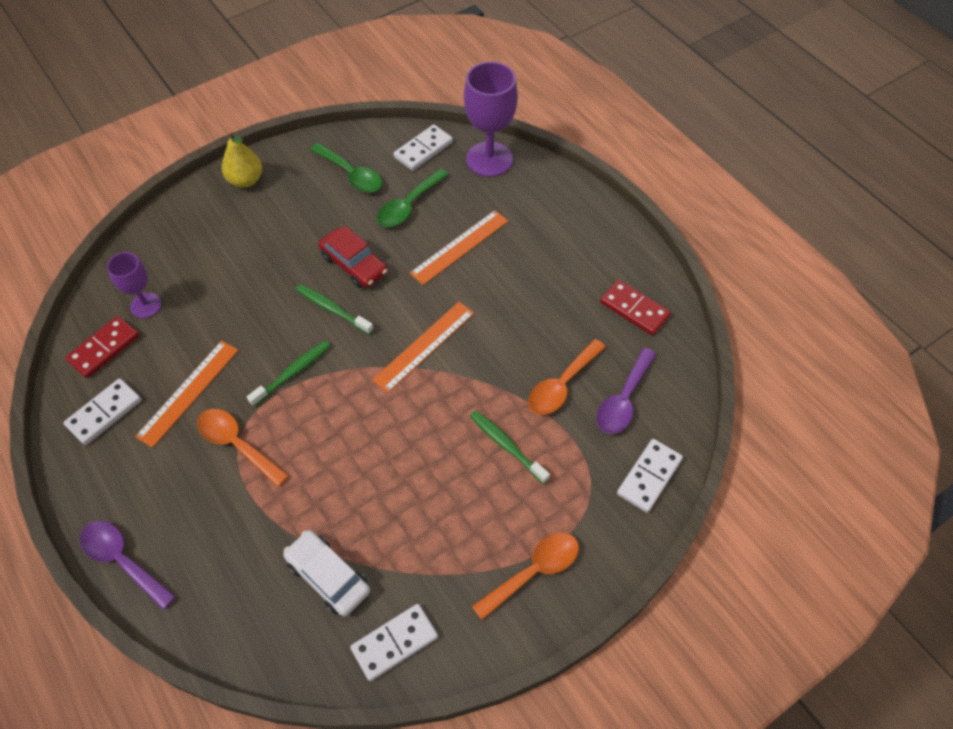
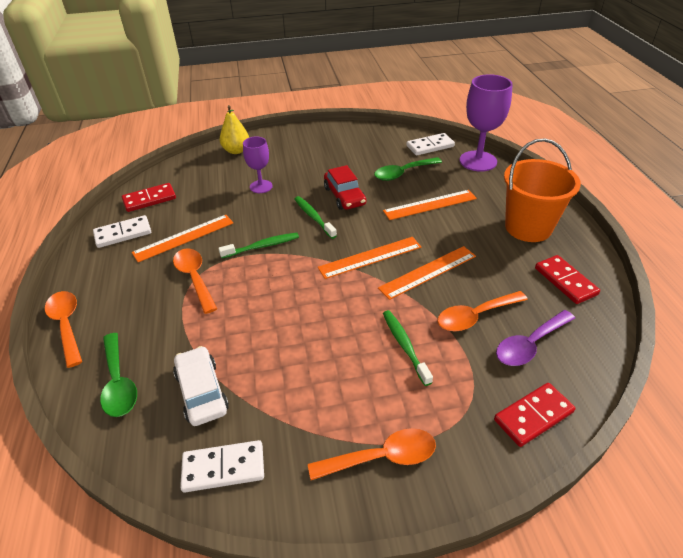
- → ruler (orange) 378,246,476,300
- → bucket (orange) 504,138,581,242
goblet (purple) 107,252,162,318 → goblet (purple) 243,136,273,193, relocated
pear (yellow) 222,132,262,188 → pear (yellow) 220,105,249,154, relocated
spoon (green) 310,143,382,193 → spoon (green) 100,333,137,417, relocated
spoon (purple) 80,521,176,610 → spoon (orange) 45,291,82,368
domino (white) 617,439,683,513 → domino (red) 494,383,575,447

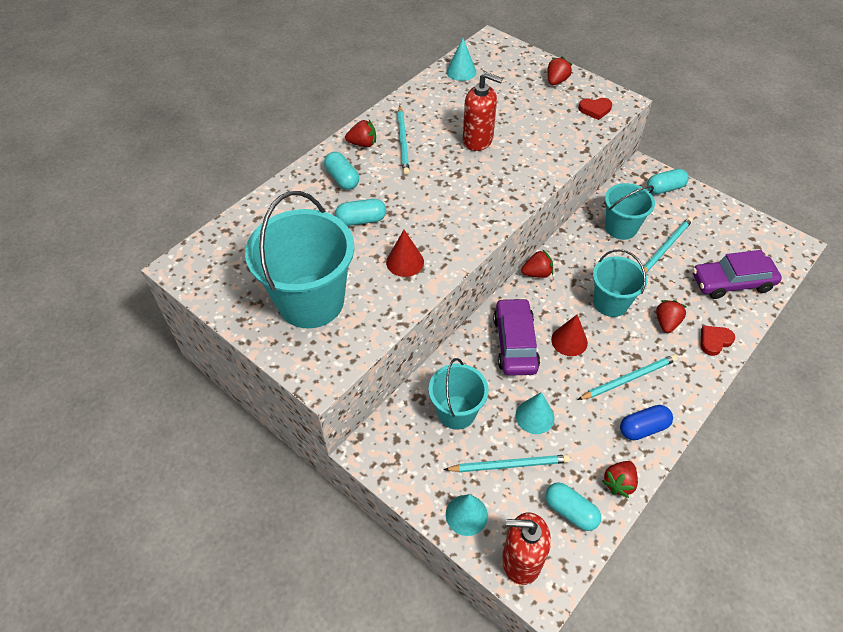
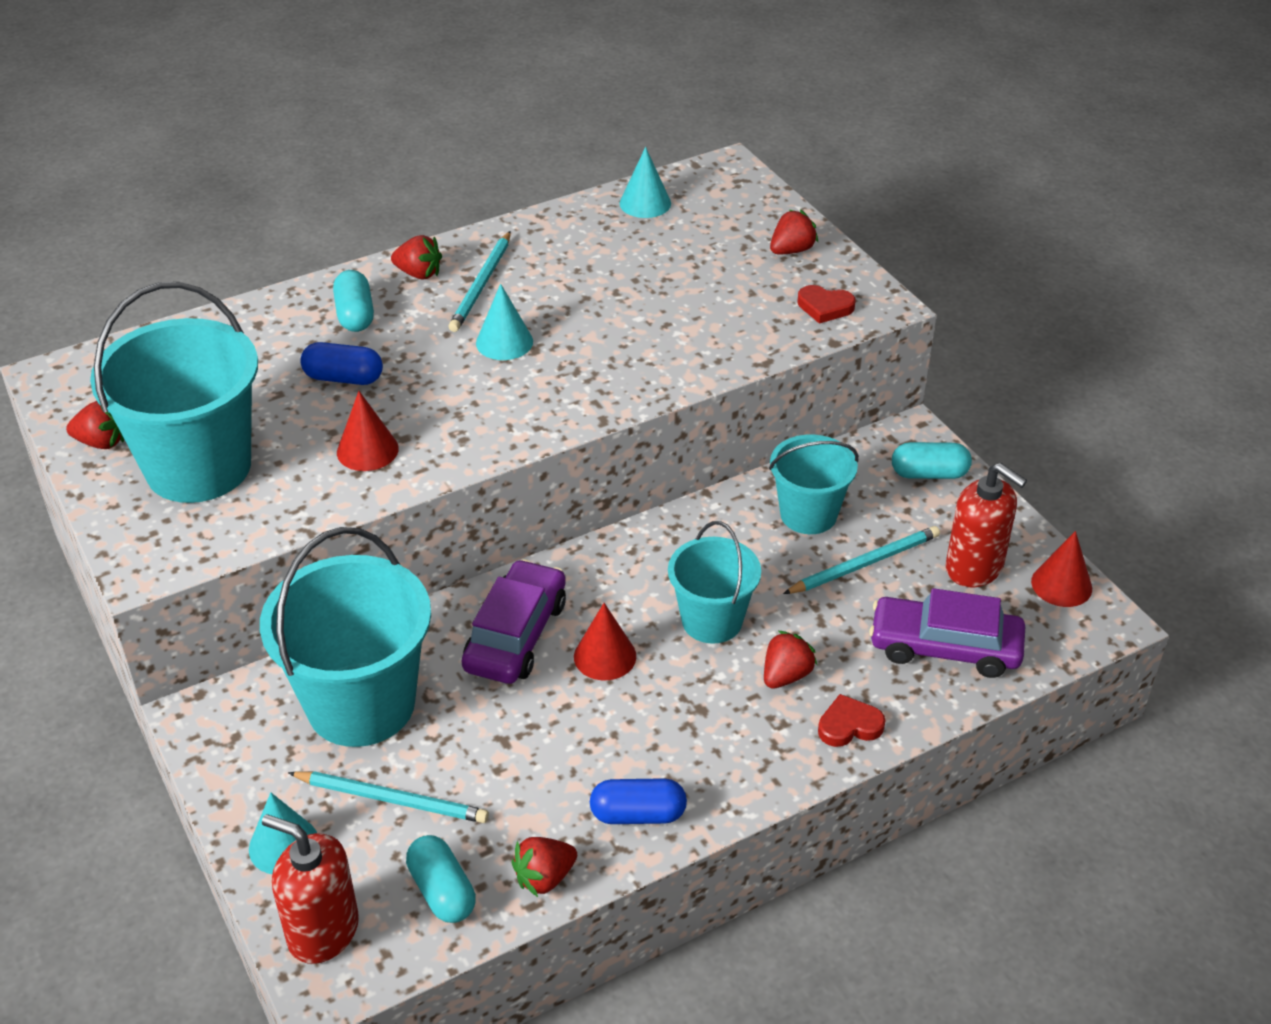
pencil (turquoise) 578,354,677,400 → -
- → cone (red) 1031,531,1092,607
soap dispenser (red) 463,72,503,151 → soap dispenser (red) 945,463,1027,587, relocated
cone (turquoise) 516,392,554,434 → cone (turquoise) 476,284,533,360, relocated
strawberry (red) 521,249,553,278 → strawberry (red) 66,401,124,449, relocated
capsule (turquoise) 335,199,386,226 → capsule (blue) 300,342,383,385
bucket (turquoise) 428,358,489,430 → bucket (turquoise) 260,527,431,747, x1.69

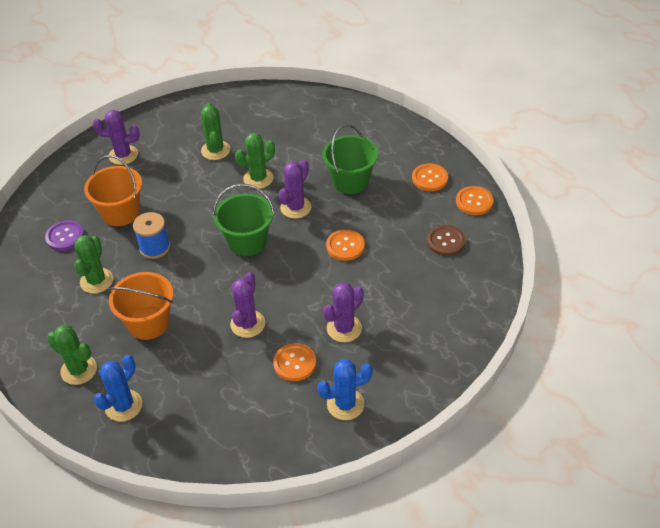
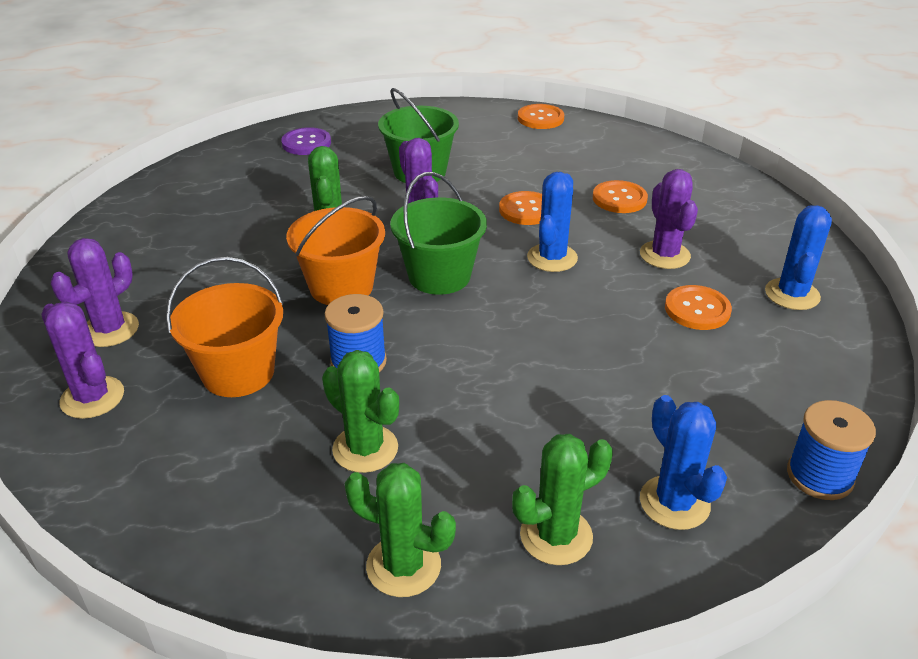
button (brown) 427,225,466,256 → -
- → cactus (blue) 527,172,578,272
- → spool (blue) 787,400,876,500
button (purple) 45,220,84,251 → button (purple) 281,127,331,155, relocated
bucket (orange) 108,272,173,340 → bucket (orange) 286,196,385,305, relocated
cactus (green) 201,103,230,160 → cactus (green) 345,463,456,597, relocated
cactus (purple) 230,272,265,338 → cactus (purple) 41,302,124,419, relocated
button (orange) 412,163,448,191 → button (orange) 593,180,648,213, relocated

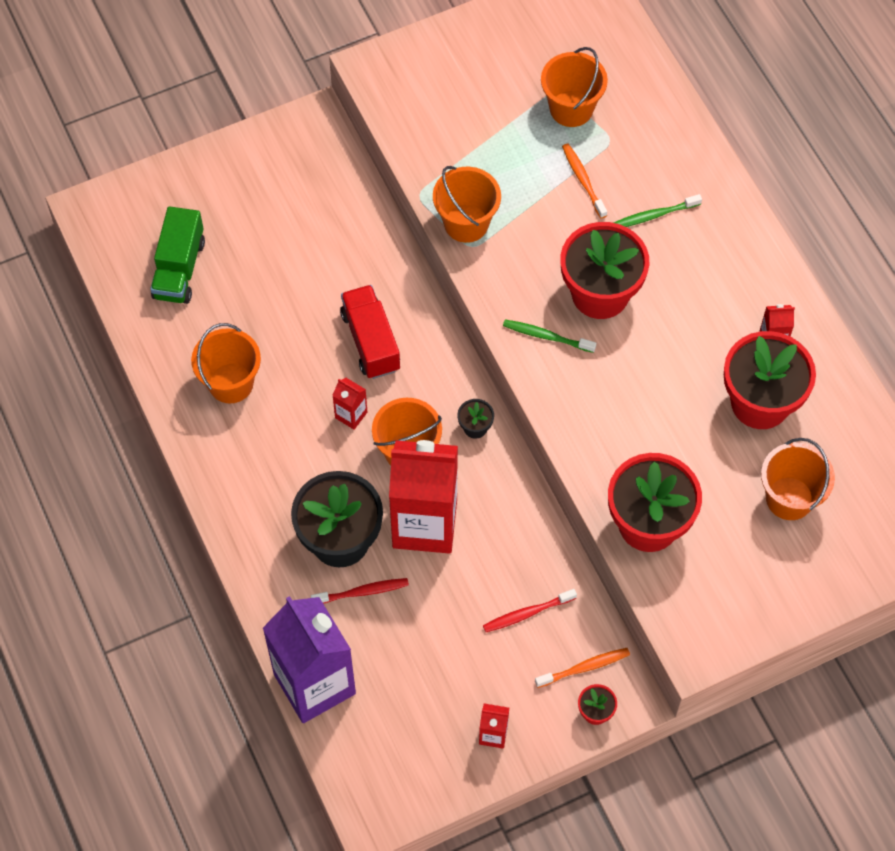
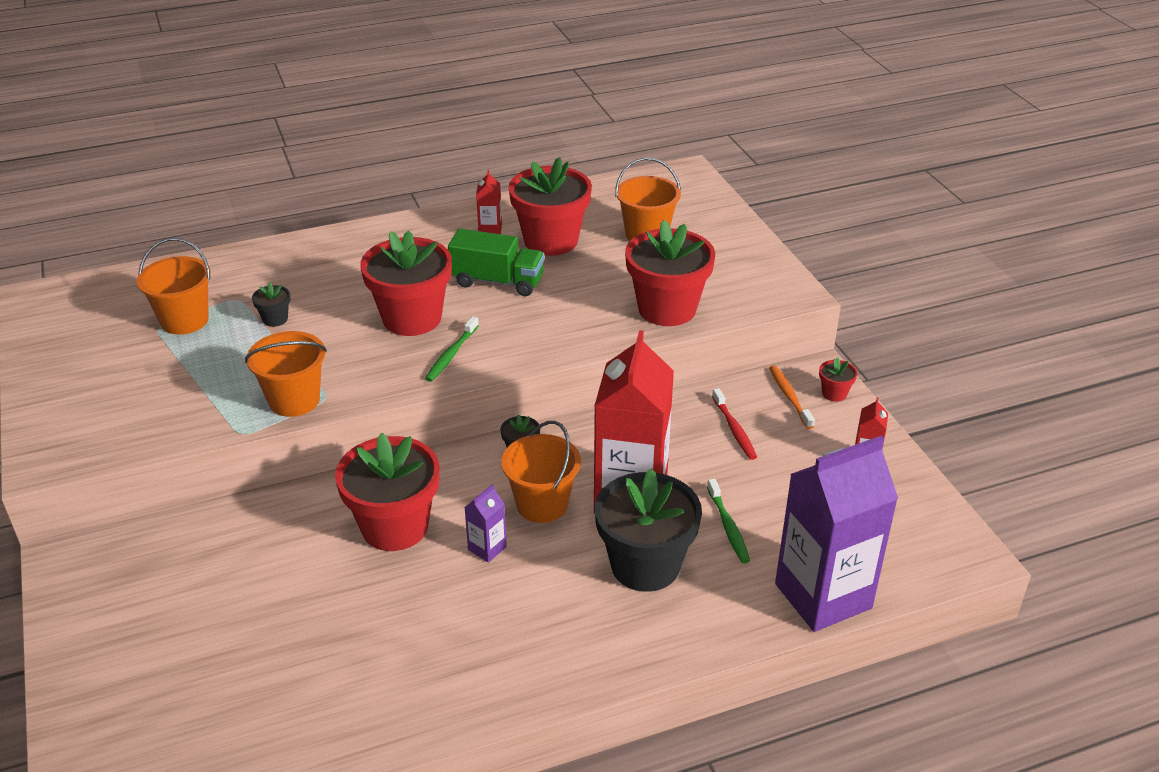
bucket (orange) 191,323,261,403 → -
toothbrush (red) 311,578,409,604 → -
truck (green) 150,206,205,304 → truck (green) 448,229,545,296, relocated
toothbrush (green) 614,194,702,227 → toothbrush (green) 707,479,750,564, relocated
truck (red) 340,285,400,379 → flower pot (red) 335,433,440,551
toothbrush (orange) 562,144,607,219 → flower pot (black) 252,282,290,327
carton (red) 332,378,367,430 → carton (purple) 464,484,507,563

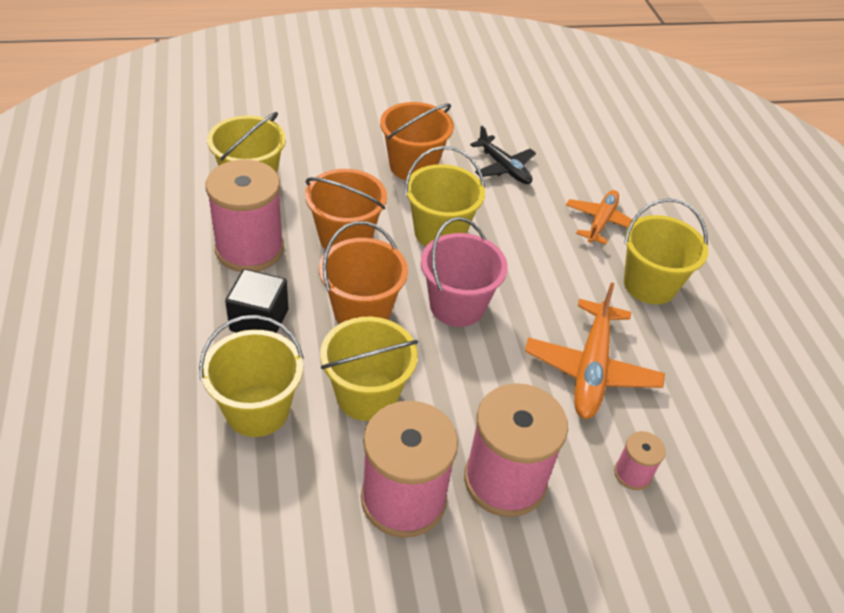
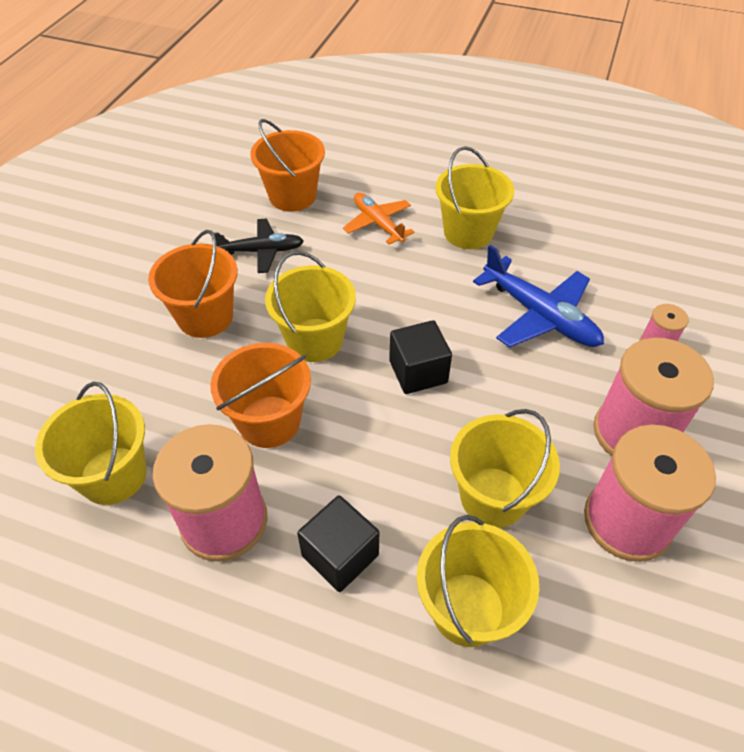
bucket (orange) 319,221,408,324 → bucket (orange) 250,119,325,212, relocated
bucket (pink) 421,217,508,327 → cube (black) 389,320,452,394
plane (orange) 525,283,665,419 → plane (blue) 473,245,604,348

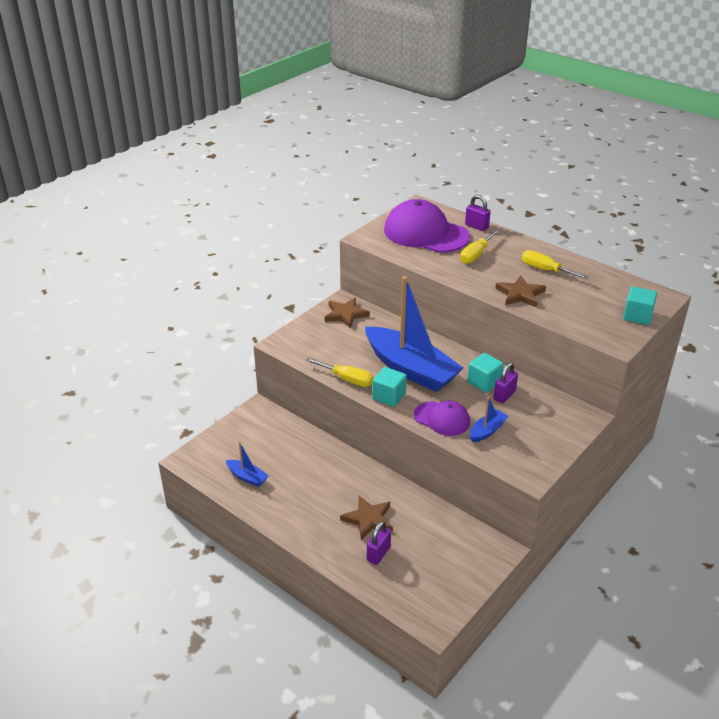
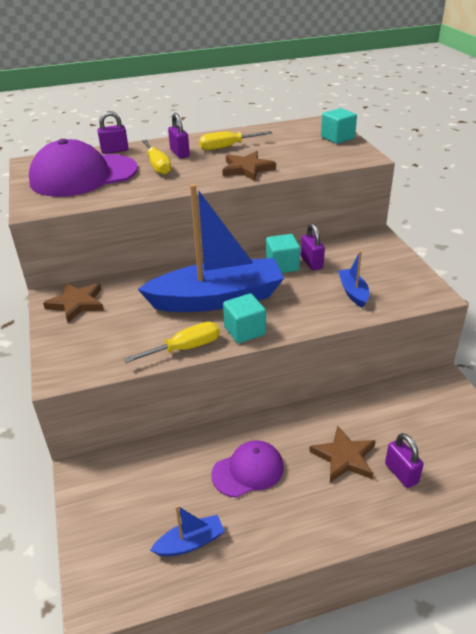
- → padlock (purple) 168,113,190,158
cap (purple) 414,401,470,436 → cap (purple) 211,440,284,497, relocated

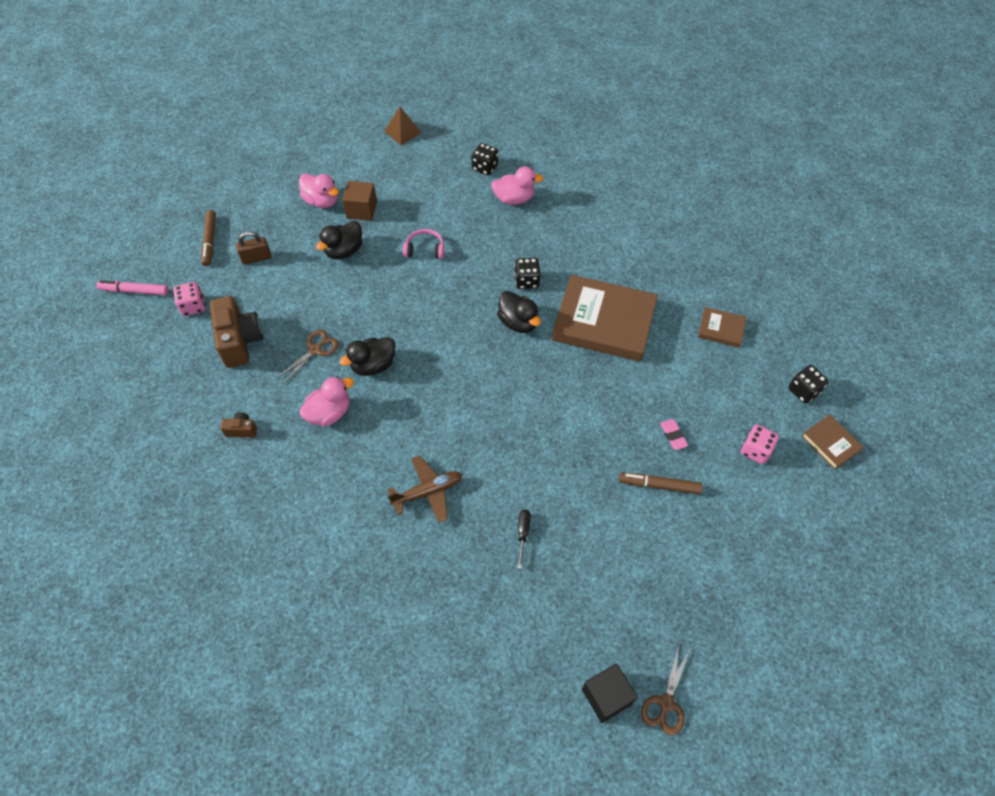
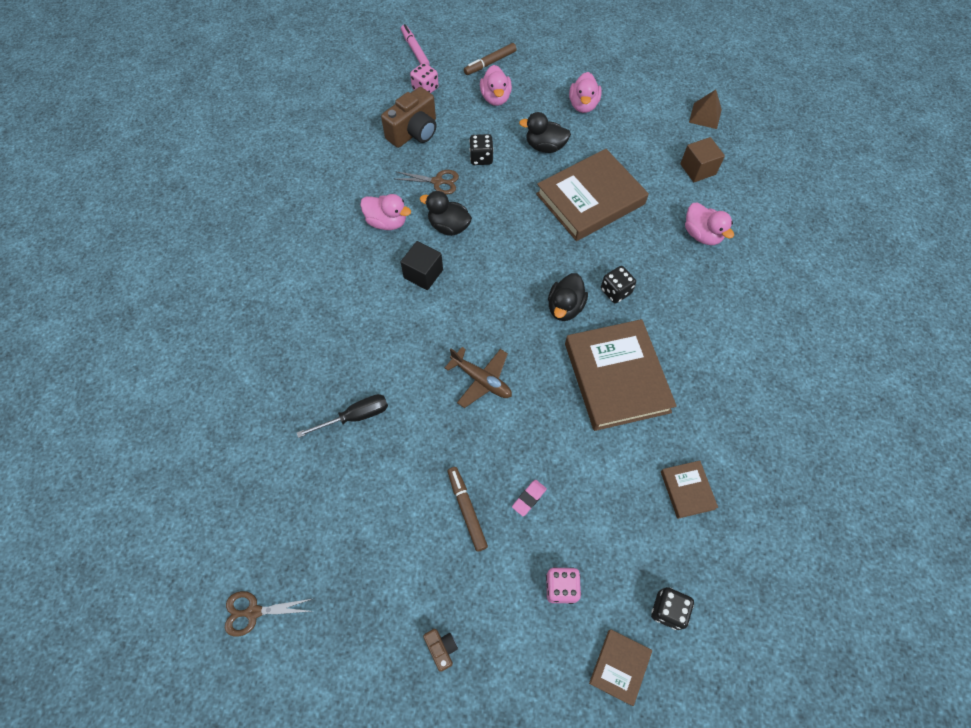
camera (brown) 220,412,257,438 → camera (brown) 423,629,458,672, relocated
cube (brown) 342,181,377,221 → cube (brown) 680,137,725,182, relocated
plane (brown) 388,455,462,523 → plane (brown) 445,347,512,408, relocated
dice (black) 471,143,498,175 → dice (black) 469,134,494,165, relocated
cube (black) 582,663,638,723 → cube (black) 401,241,443,290, relocated
padlock (brown) 236,231,271,265 → duck (pink) 480,65,512,106
headphones (pink) 403,229,444,259 → book (brown) 536,149,649,241
screwdriver (black) 518,510,531,569 → screwdriver (black) 297,394,388,438, x1.57

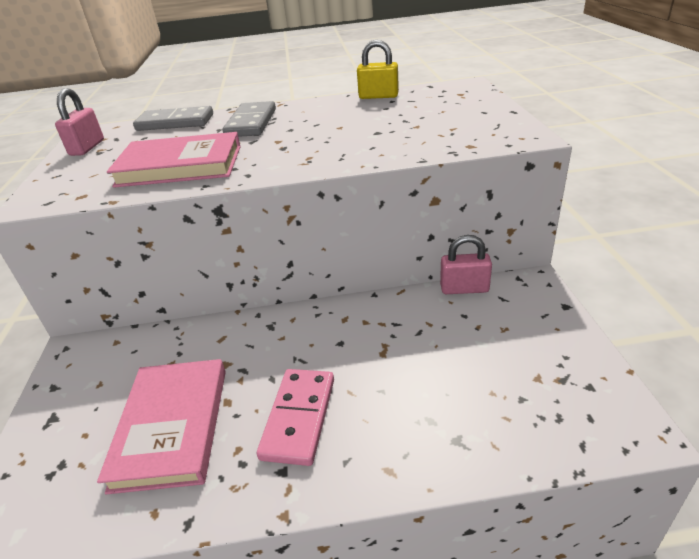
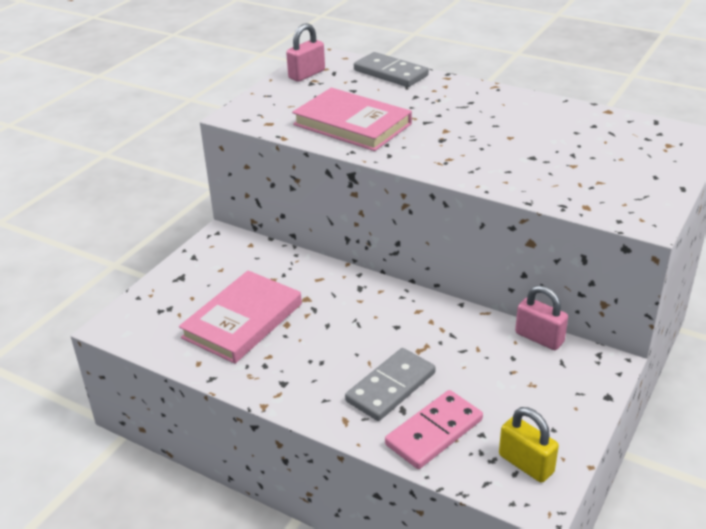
domino (grey) 222,101,276,137 → domino (grey) 345,348,436,421, relocated
domino (pink) 257,369,334,466 → domino (pink) 385,390,483,469, relocated
padlock (yellow) 357,40,399,99 → padlock (yellow) 499,407,559,483, relocated

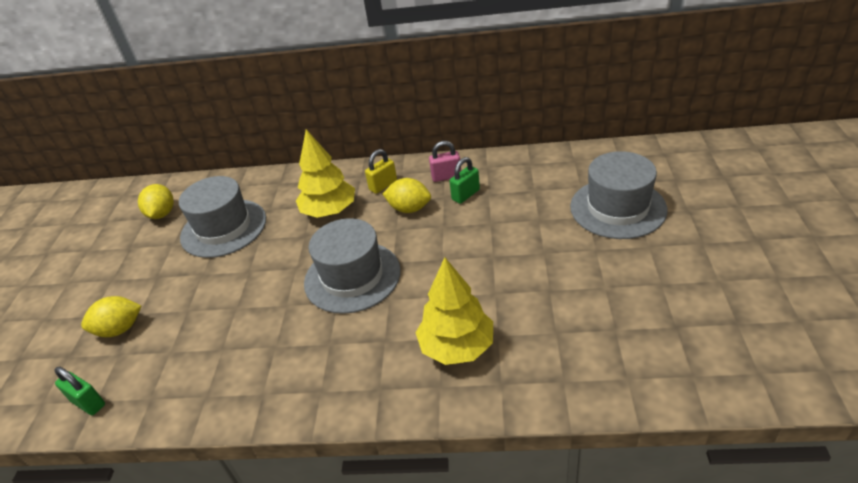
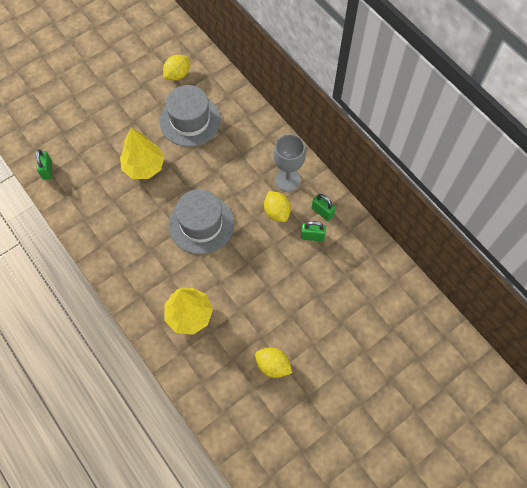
hat (grey) 570,151,668,239 → -
lemon (yellow) 81,296,141,337 → lemon (yellow) 255,347,292,378, relocated
tree (yellow) 296,129,355,218 → tree (yellow) 120,128,164,179, relocated
padlock (yellow) 365,149,397,194 → goblet (grey) 273,134,306,192
padlock (pink) 429,141,461,182 → padlock (green) 311,194,336,221

